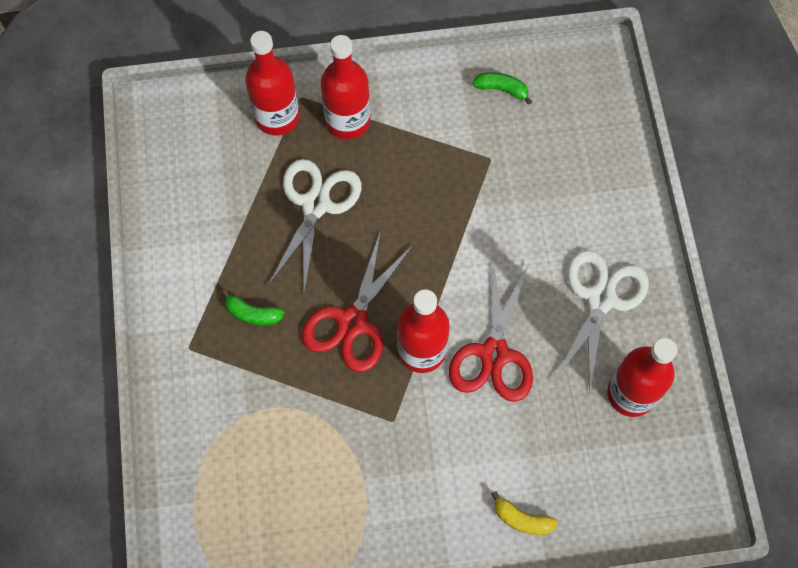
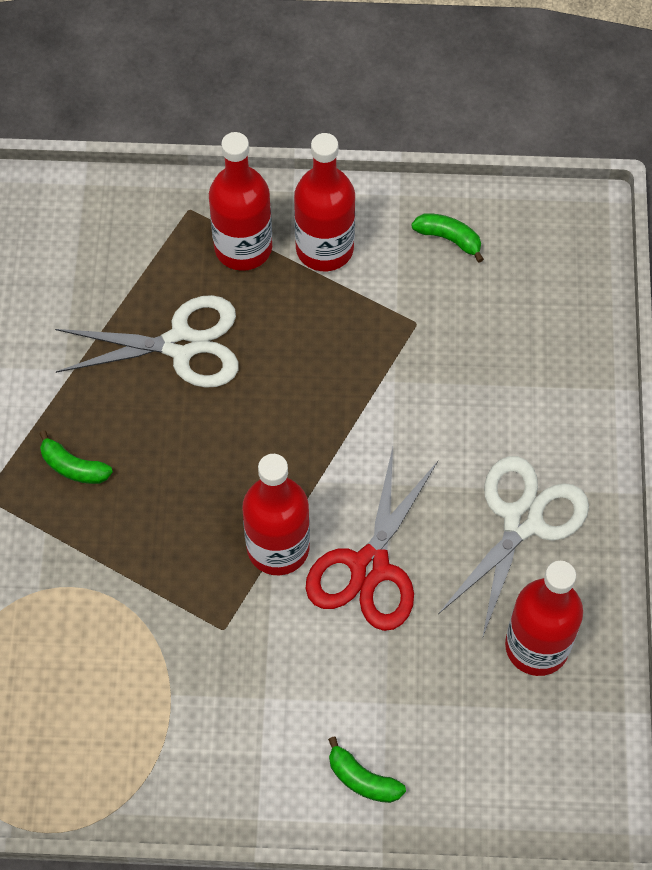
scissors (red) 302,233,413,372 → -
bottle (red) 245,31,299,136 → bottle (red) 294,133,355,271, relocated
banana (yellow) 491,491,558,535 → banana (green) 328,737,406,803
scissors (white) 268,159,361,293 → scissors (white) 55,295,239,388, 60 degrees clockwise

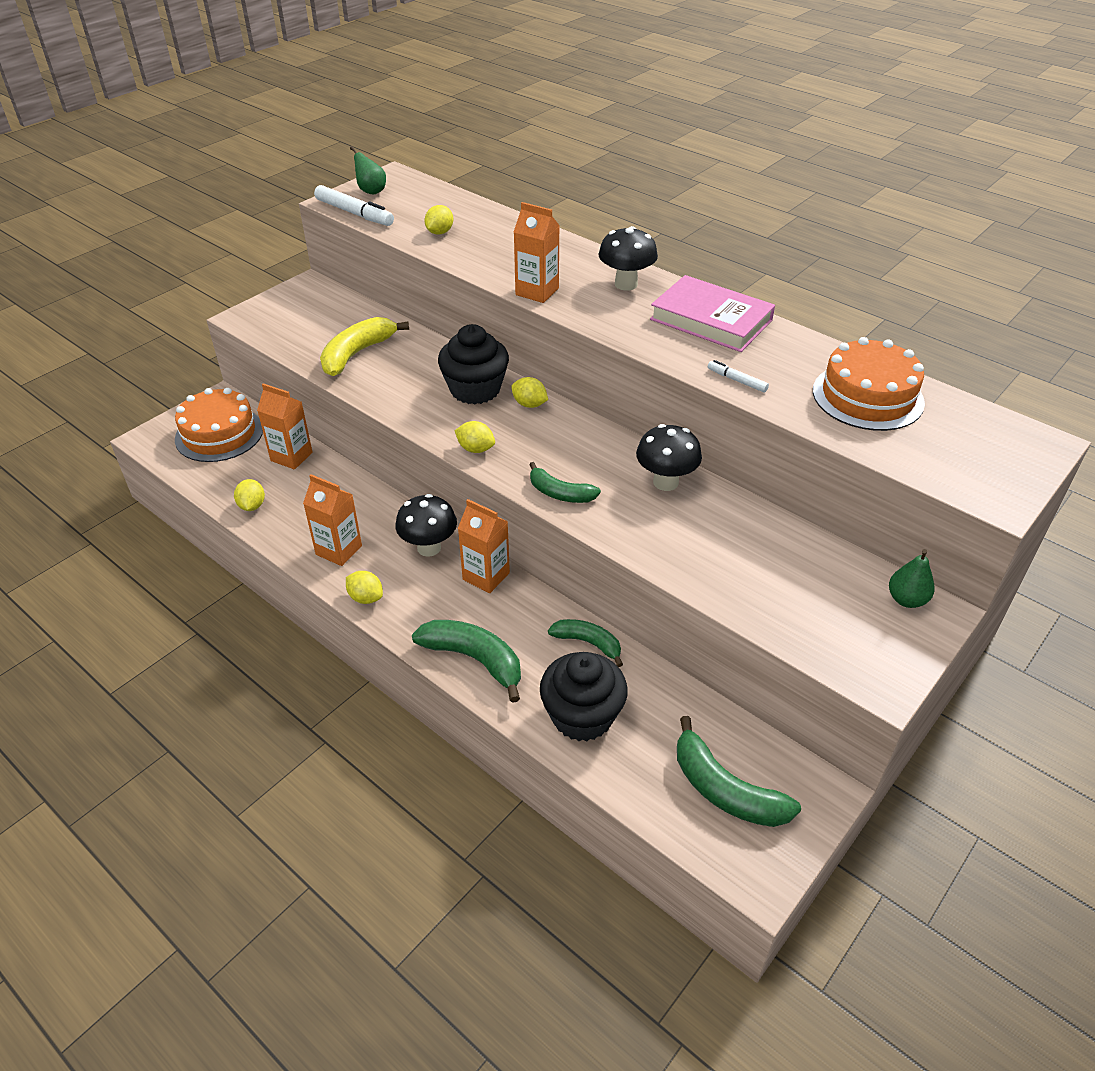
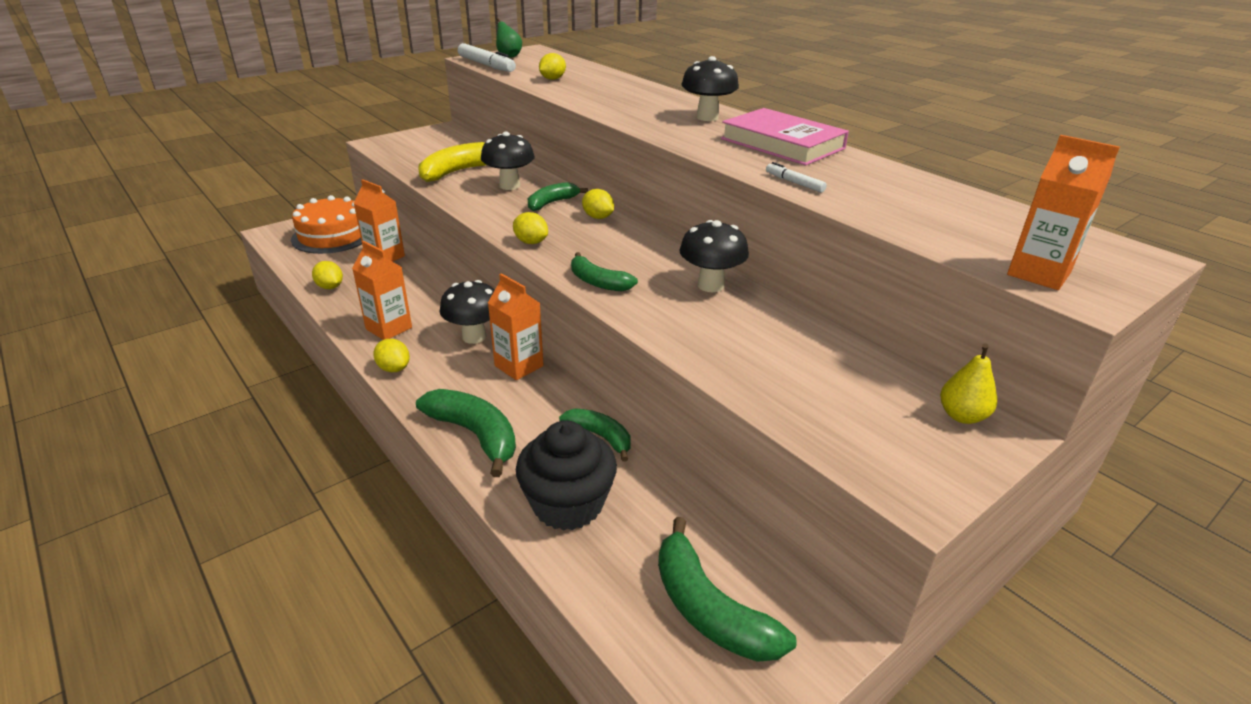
cake (orange) 813,337,925,431 → -
- → mushroom (black) 481,132,535,190
carton (orange) 514,202,560,303 → carton (orange) 1007,135,1120,290, relocated
cupcake (black) 438,324,509,405 → banana (green) 528,182,588,211
pear (green) 889,549,935,608 → pear (yellow) 940,343,997,424
lemon (yellow) 234,479,265,511 → lemon (yellow) 312,261,343,289, 45 degrees counterclockwise

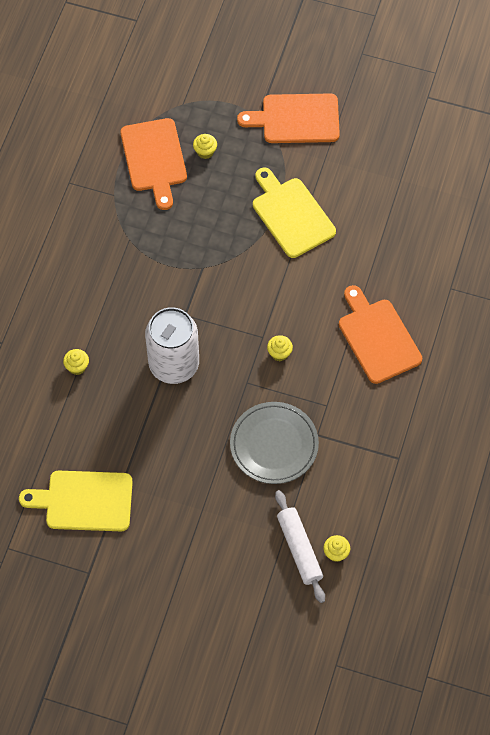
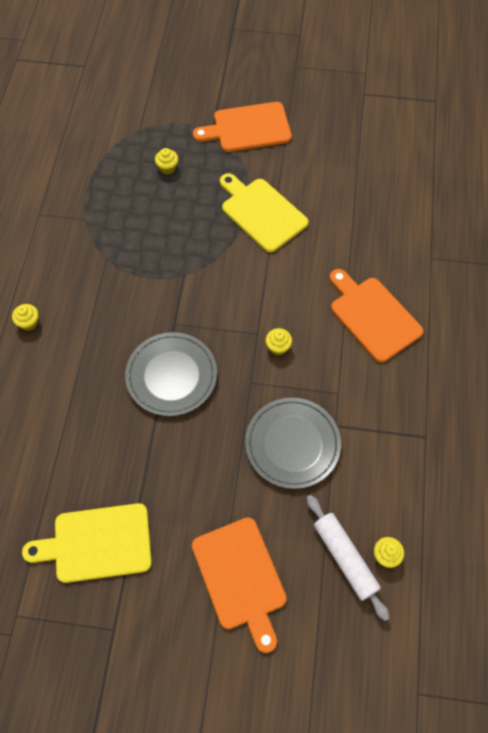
cupcake (yellow) 63,349,89,375 → cupcake (yellow) 12,304,39,331, relocated
cutting board (orange) 120,118,187,210 → cutting board (orange) 192,517,287,653, relocated
can (white) 145,307,199,384 → plate (grey) 125,332,217,416

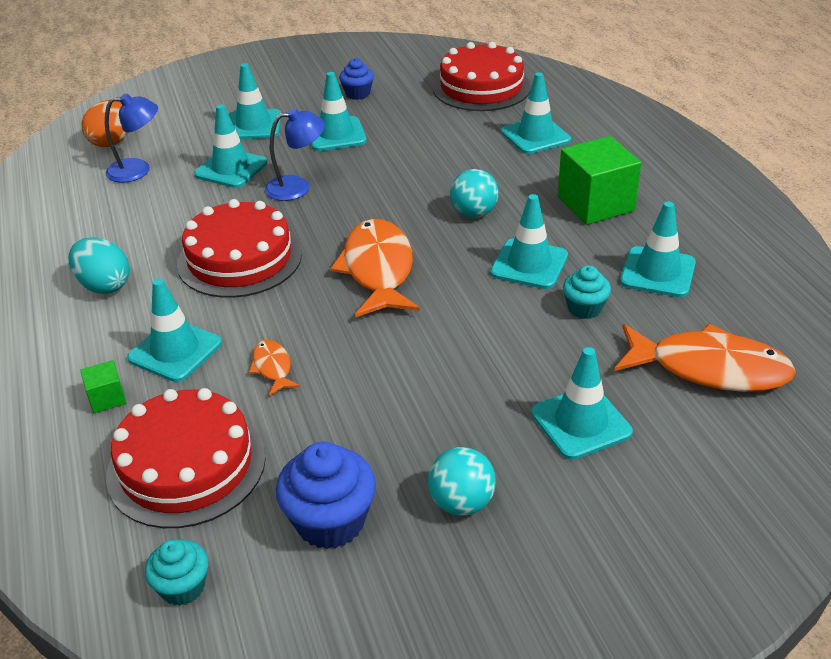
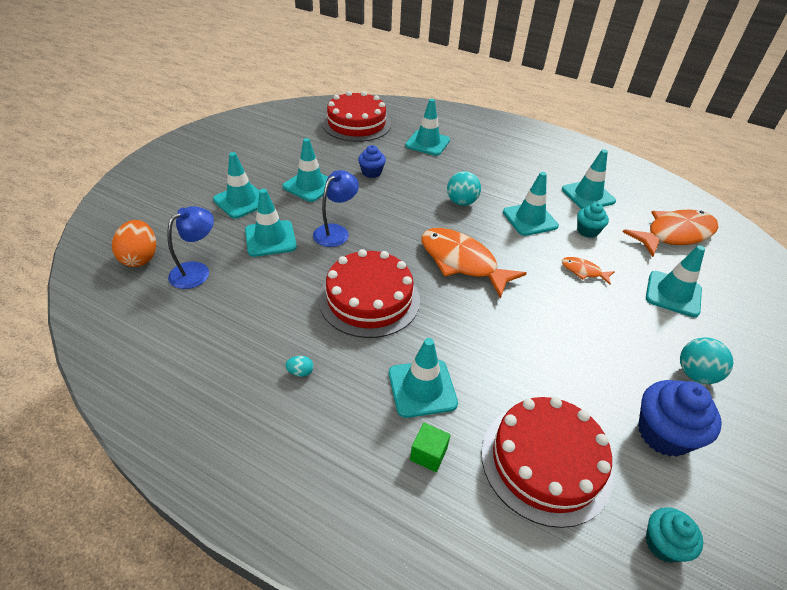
cube (green) 558,136,641,225 → -
fish (orange) 249,340,300,396 → fish (orange) 562,257,615,285, relocated
cupcake (blue) 339,58,374,100 → cupcake (blue) 358,145,386,178, relocated
egg (turquoise) 69,237,130,294 → egg (turquoise) 285,356,314,377, x0.44

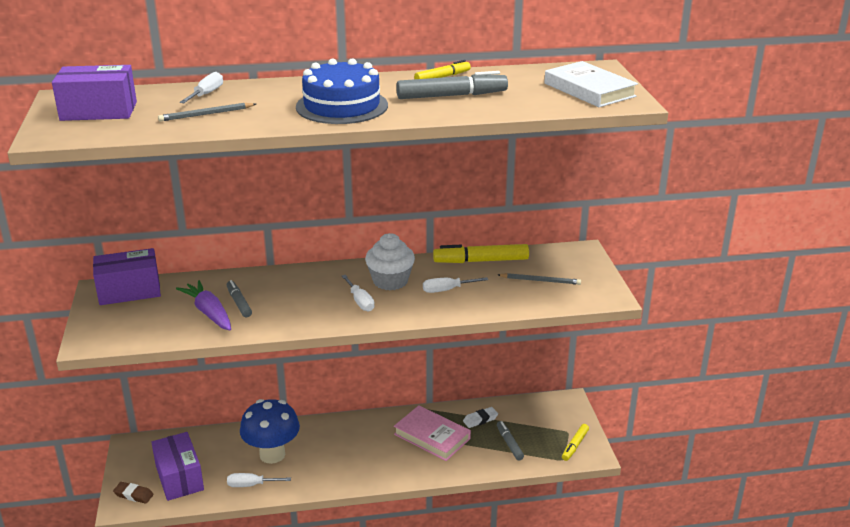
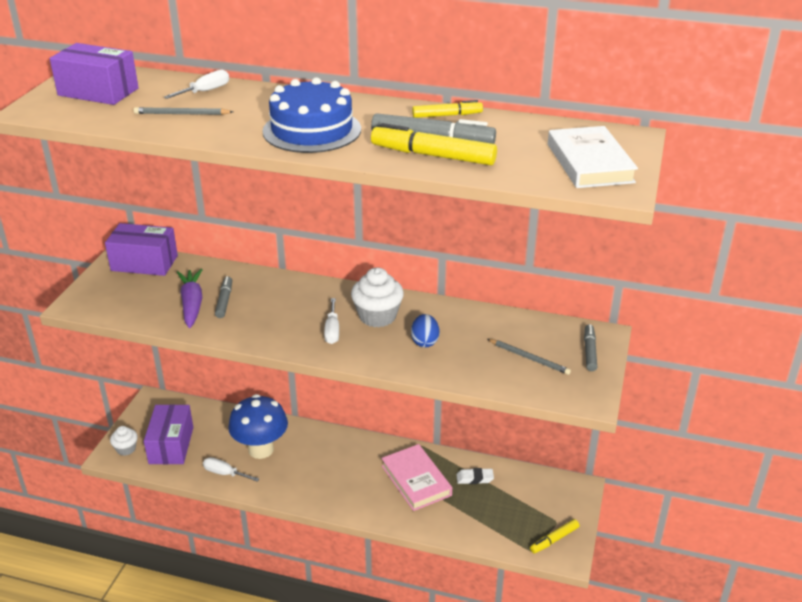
marker (yellow) 433,244,529,263 → marker (yellow) 371,123,497,165, relocated
marker (grey) 497,421,524,461 → marker (grey) 584,324,597,371, relocated
eraser (brown) 113,482,154,504 → cupcake (white) 110,426,138,456
screwdriver (white) 423,277,488,293 → egg (blue) 411,314,439,347

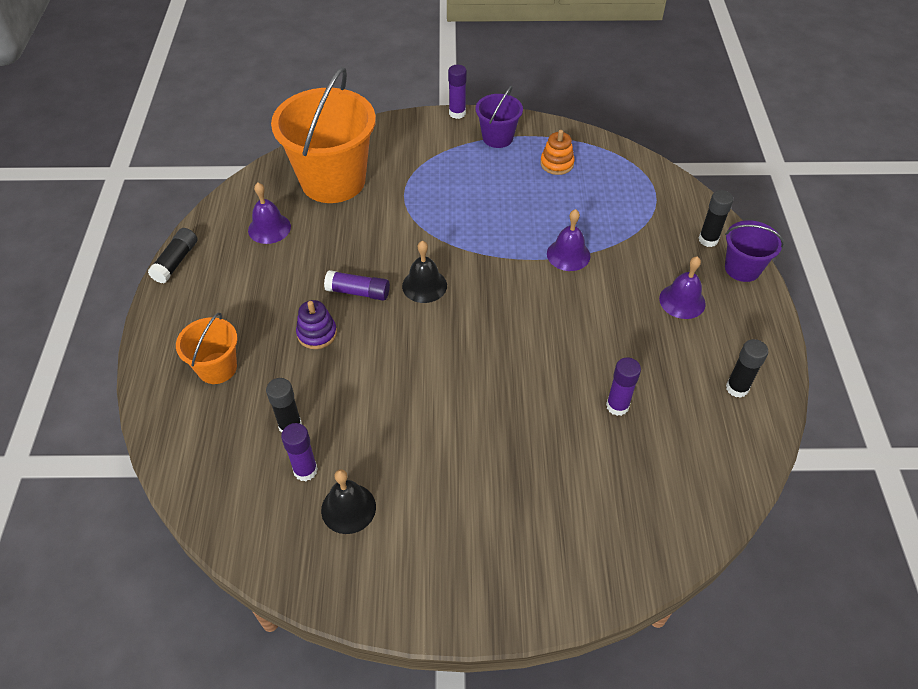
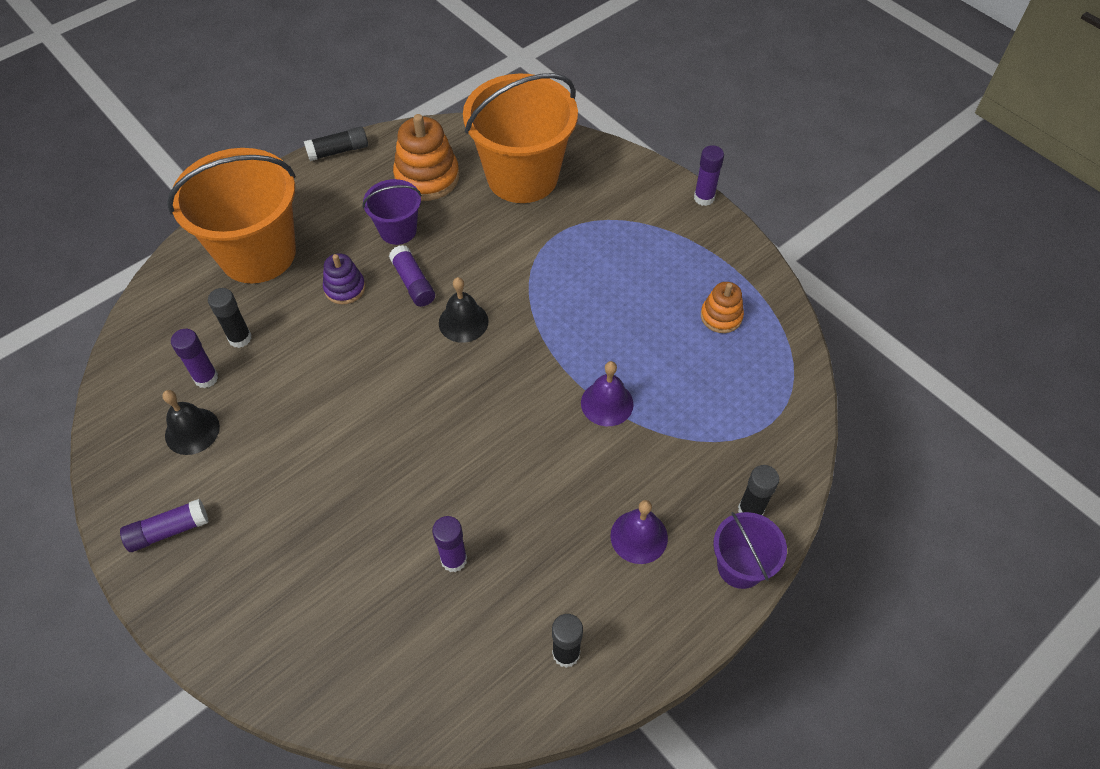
- → glue stick (purple) 120,499,209,552
bucket (purple) 475,86,523,148 → bucket (purple) 362,179,422,245, relocated
bell (purple) 248,183,291,244 → stacking toy (orange) 393,114,459,201
bucket (orange) 176,313,238,384 → bucket (orange) 167,148,296,283, x2.00

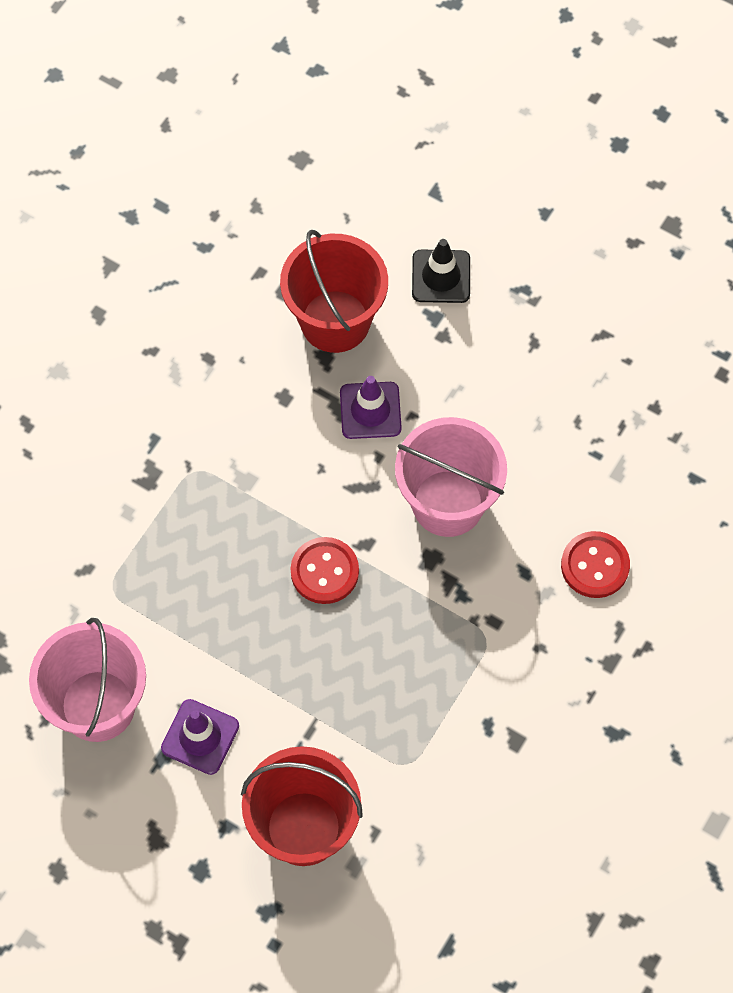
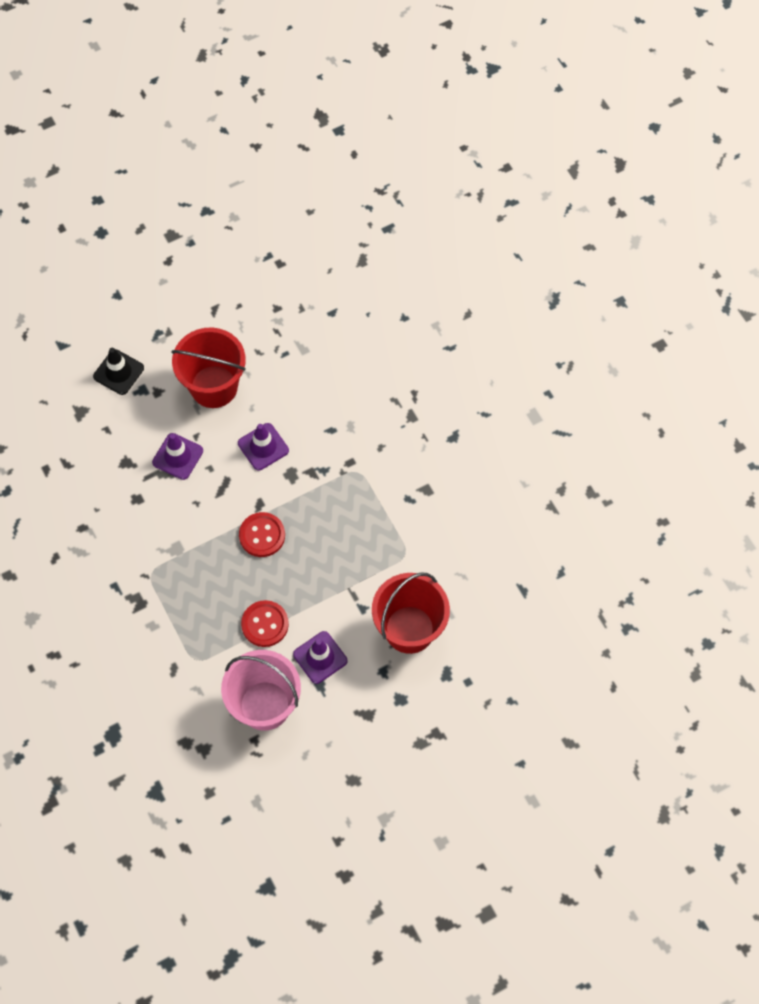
bucket (red) 280,230,388,353 → bucket (red) 171,328,246,408, relocated
button (red) 561,531,630,598 → button (red) 241,600,289,647, relocated
bucket (pink) 395,417,507,537 → traffic cone (purple) 238,423,289,471

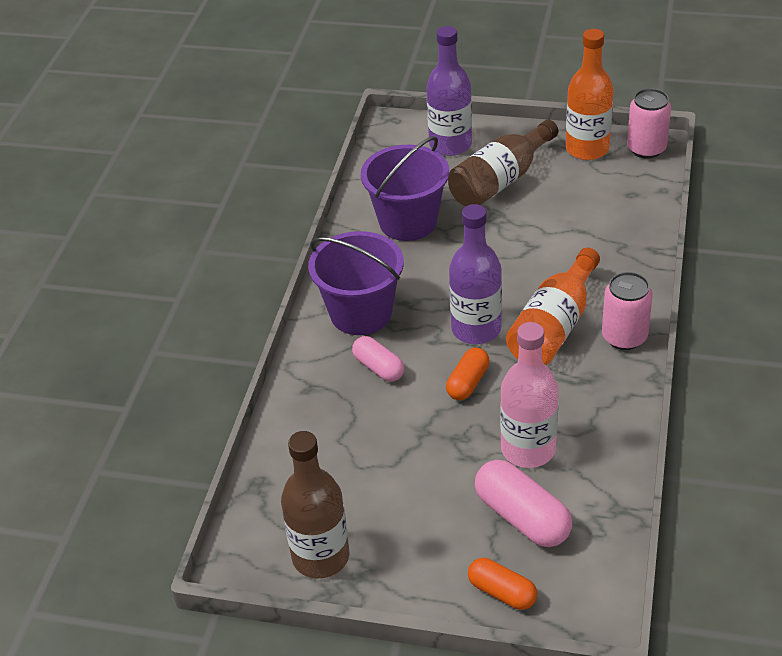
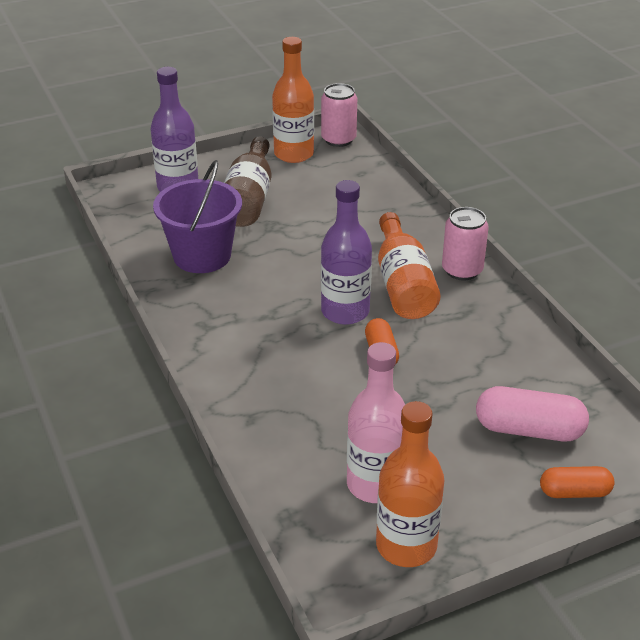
bucket (purple) 308,231,404,335 → -
capsule (pink) 352,336,404,382 → -
bottle (pink) 500,322,559,468 → bottle (pink) 347,342,405,503, relocated
bottle (brown) 281,431,349,579 → bottle (orange) 376,401,444,567

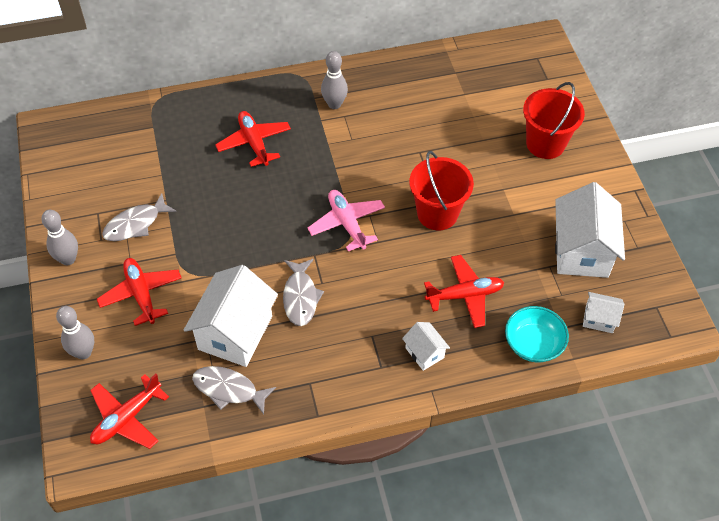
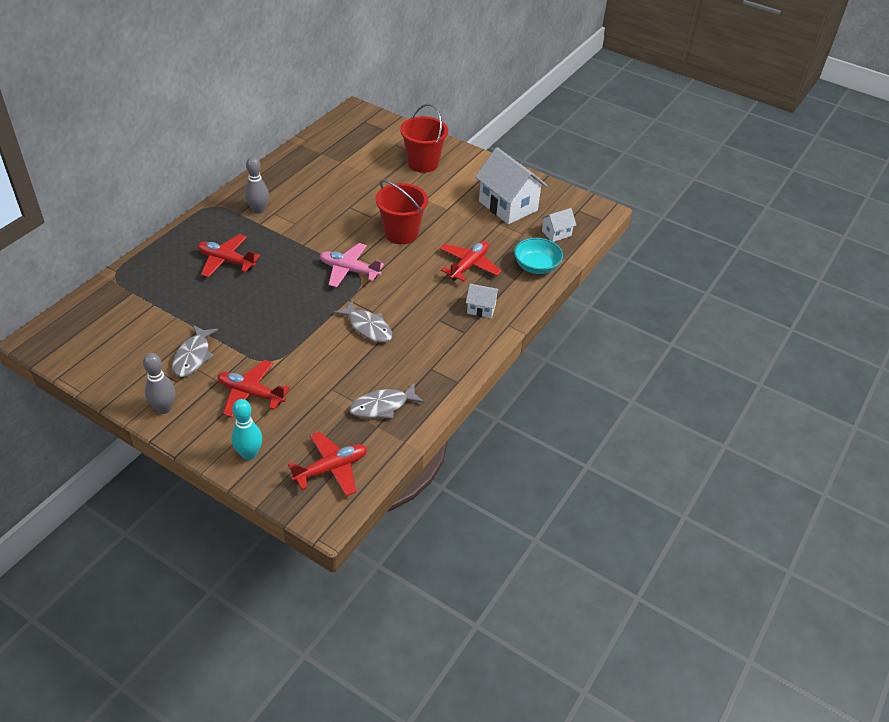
house (white) 184,265,278,367 → -
bowling pin (grey) 56,306,94,359 → bowling pin (turquoise) 231,399,262,460
plane (red) 90,374,169,449 → plane (red) 288,432,367,496, 120 degrees counterclockwise

